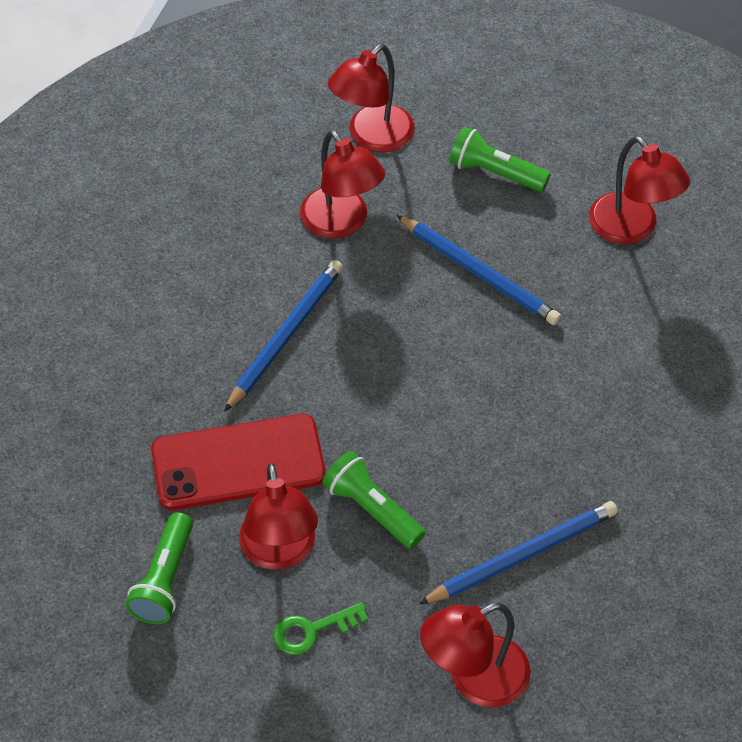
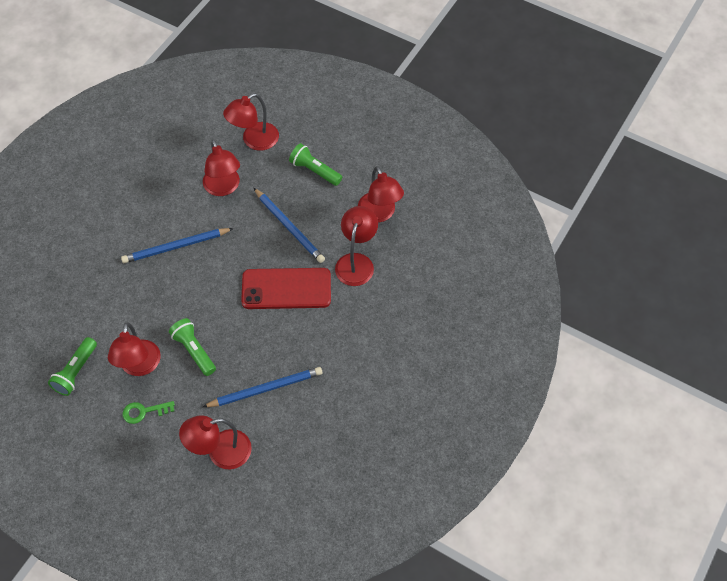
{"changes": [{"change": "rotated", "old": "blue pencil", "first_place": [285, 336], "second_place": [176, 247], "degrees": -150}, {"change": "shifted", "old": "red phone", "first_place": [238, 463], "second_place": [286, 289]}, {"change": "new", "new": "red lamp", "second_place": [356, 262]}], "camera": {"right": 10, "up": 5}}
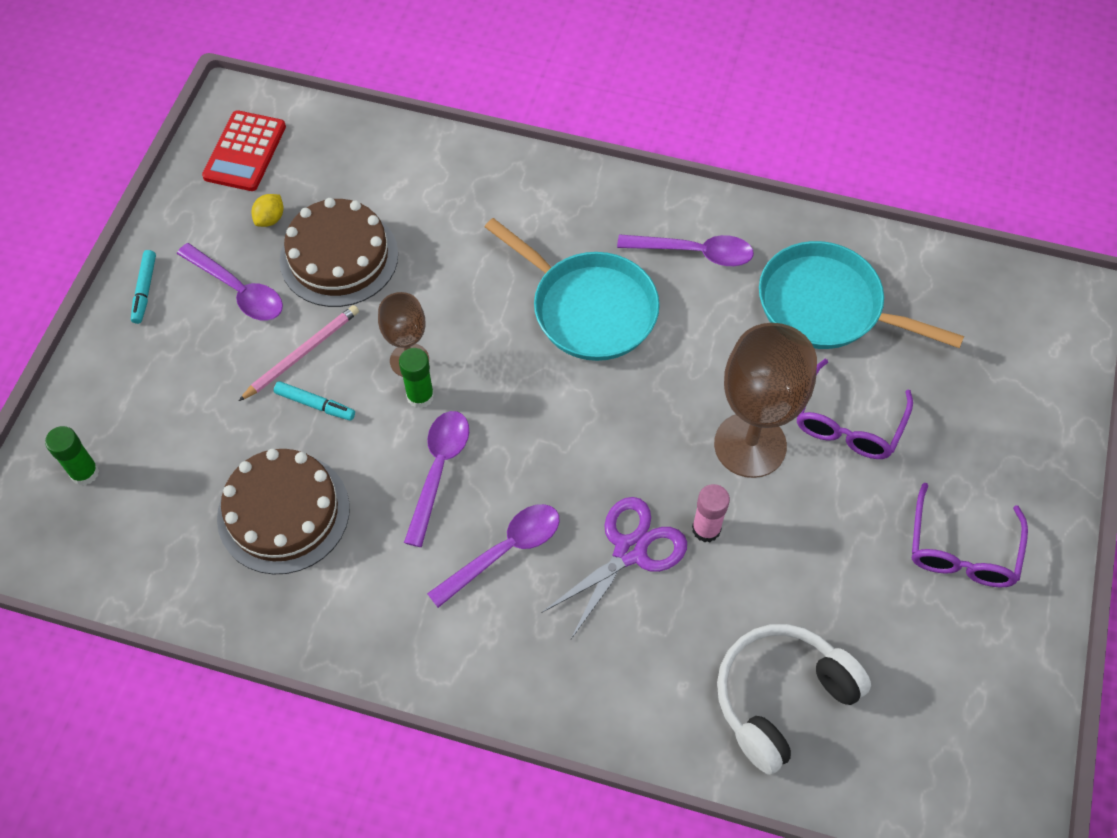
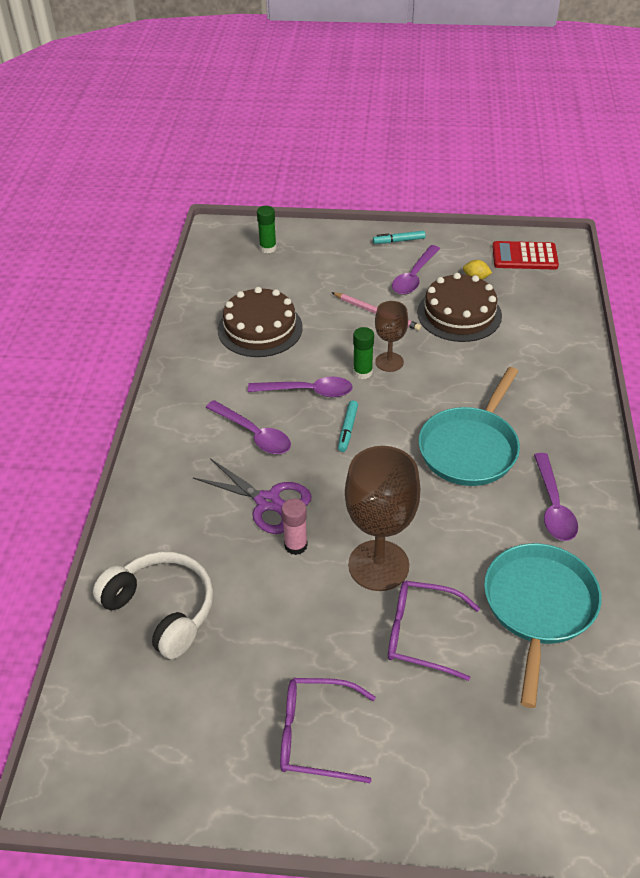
{"changes": [{"change": "shifted", "old": "turquoise marker", "first_place": [315, 404], "second_place": [348, 429]}], "camera": {"right": 80, "up": -15}}
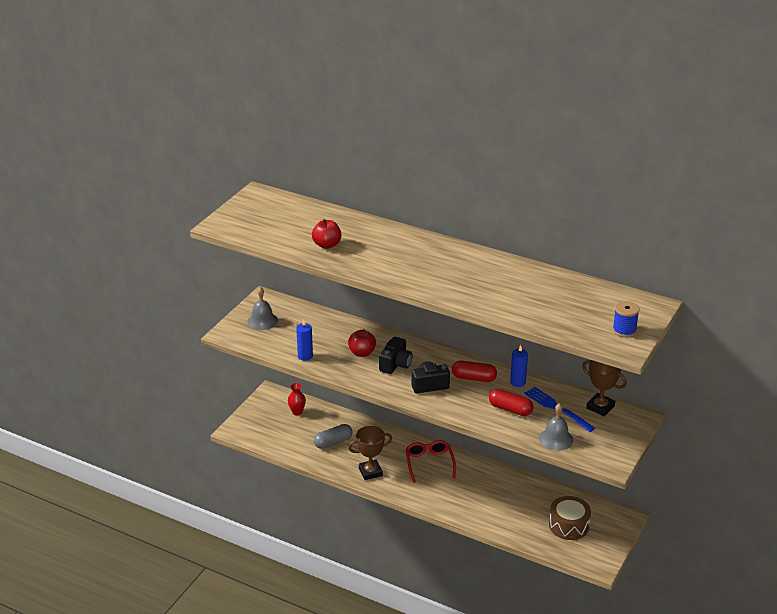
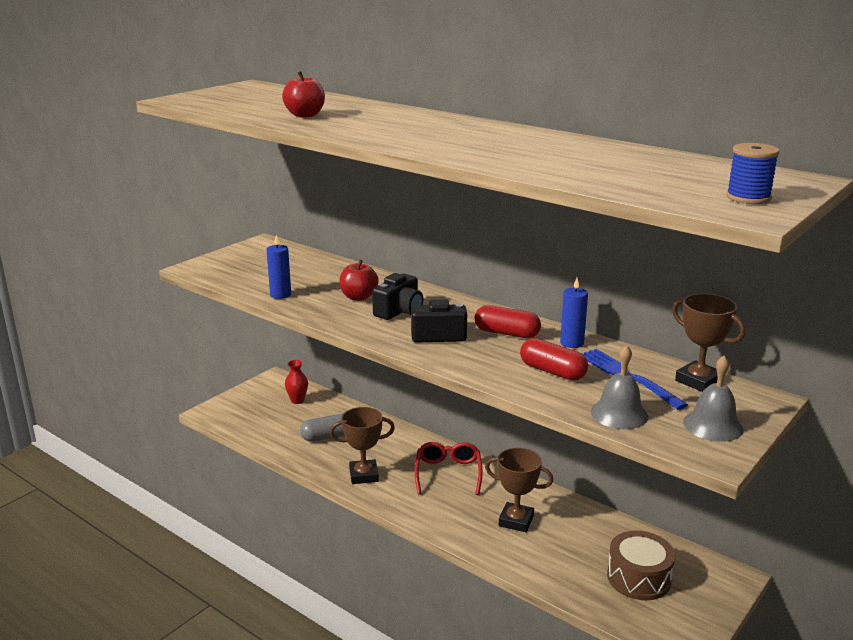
{"changes": [{"change": "new", "new": "brown trophy", "second_place": [516, 521]}, {"change": "shifted", "old": "grey bell", "first_place": [262, 321], "second_place": [713, 425]}], "camera": {"right": 10, "up": -10}}
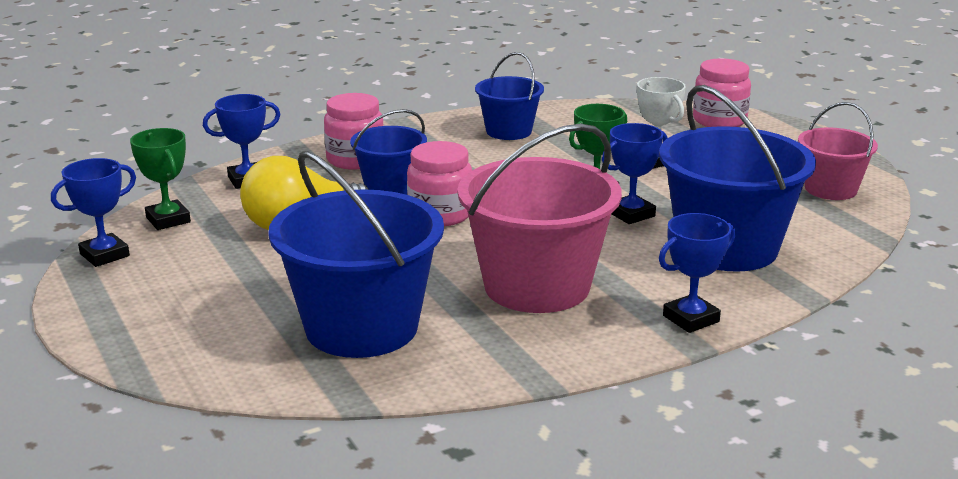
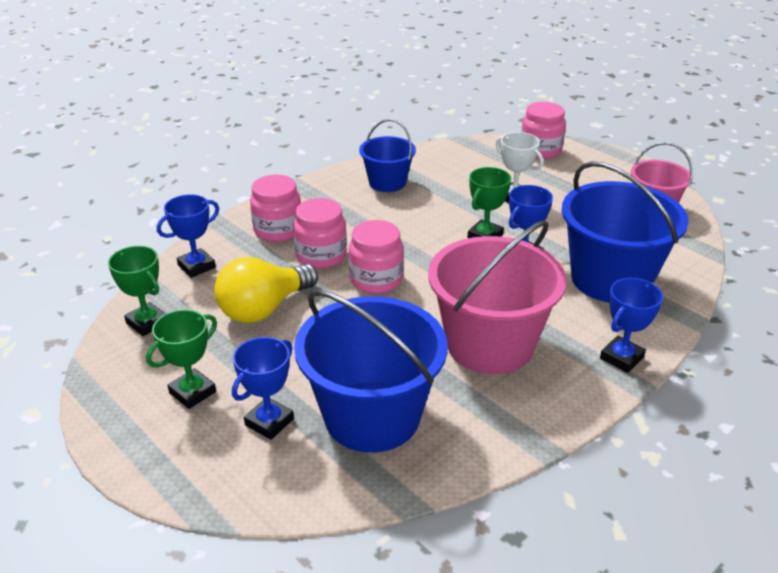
{"changes": [{"change": "new", "new": "green trophy", "second_place": [192, 392]}, {"change": "shifted", "old": "blue trophy", "first_place": [104, 255], "second_place": [269, 422]}, {"change": "swapped", "old": "blue bucket", "new": "pink jar", "first_place": [390, 187], "second_place": [321, 256]}], "camera": {"right": -15, "up": 10}}
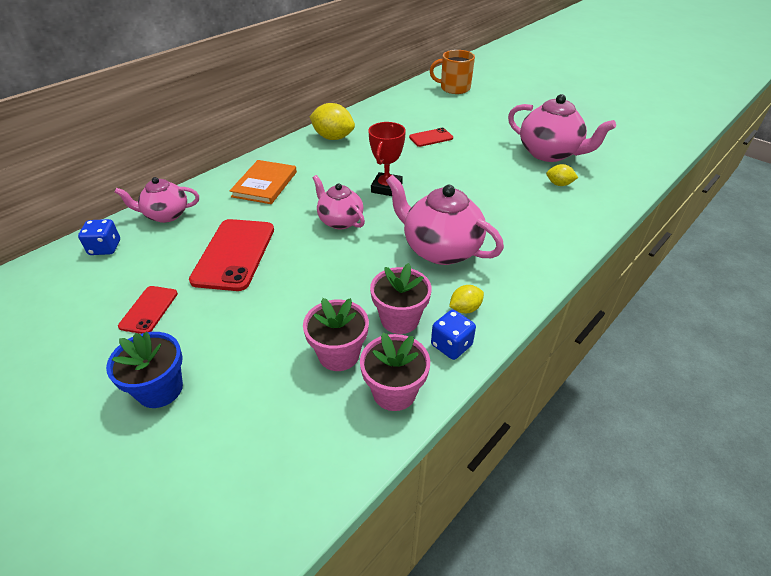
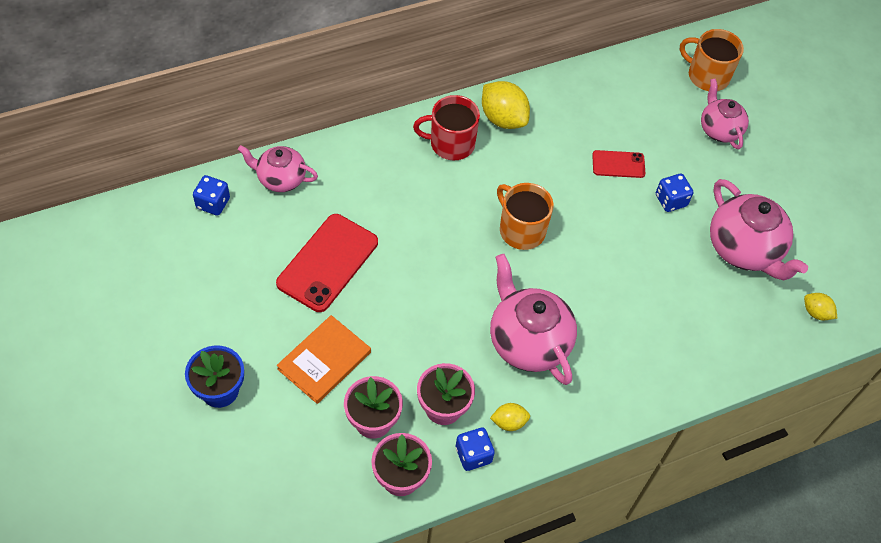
{"changes": [{"change": "shifted", "old": "orange book", "first_place": [265, 184], "second_place": [324, 361]}, {"change": "new", "new": "red mug", "second_place": [450, 143]}, {"change": "swapped", "old": "red trophy", "new": "orange mug", "first_place": [386, 188], "second_place": [521, 230]}, {"change": "new", "new": "blue dice", "second_place": [671, 200]}, {"change": "shifted", "old": "pink teapot", "first_place": [340, 221], "second_place": [719, 129]}, {"change": "shifted", "old": "yellow lemon", "first_place": [559, 184], "second_place": [816, 312]}, {"change": "gone", "old": "red phone", "first_place": [149, 310]}], "camera": {"right": 20, "up": 15}}
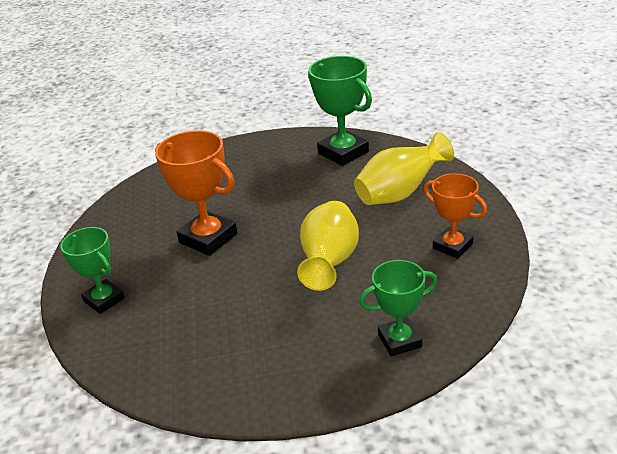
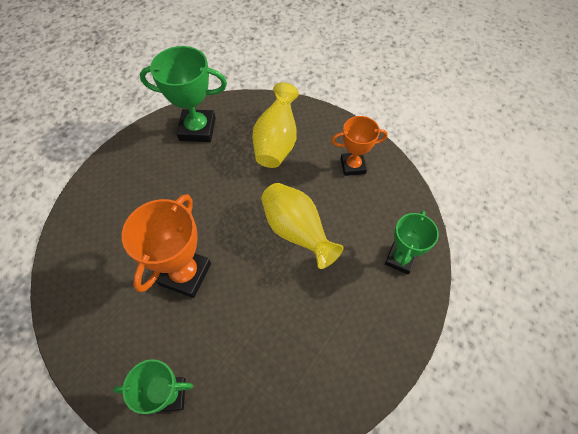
{"changes": [{"change": "rotated", "old": "orange trophy", "first_place": [208, 238], "second_place": [185, 274], "degrees": -60}], "camera": {"right": -50, "up": 25}}
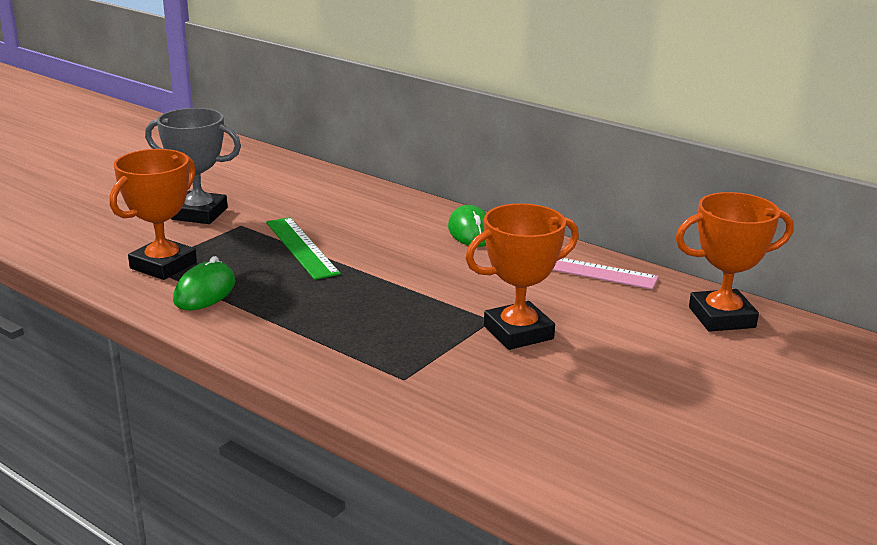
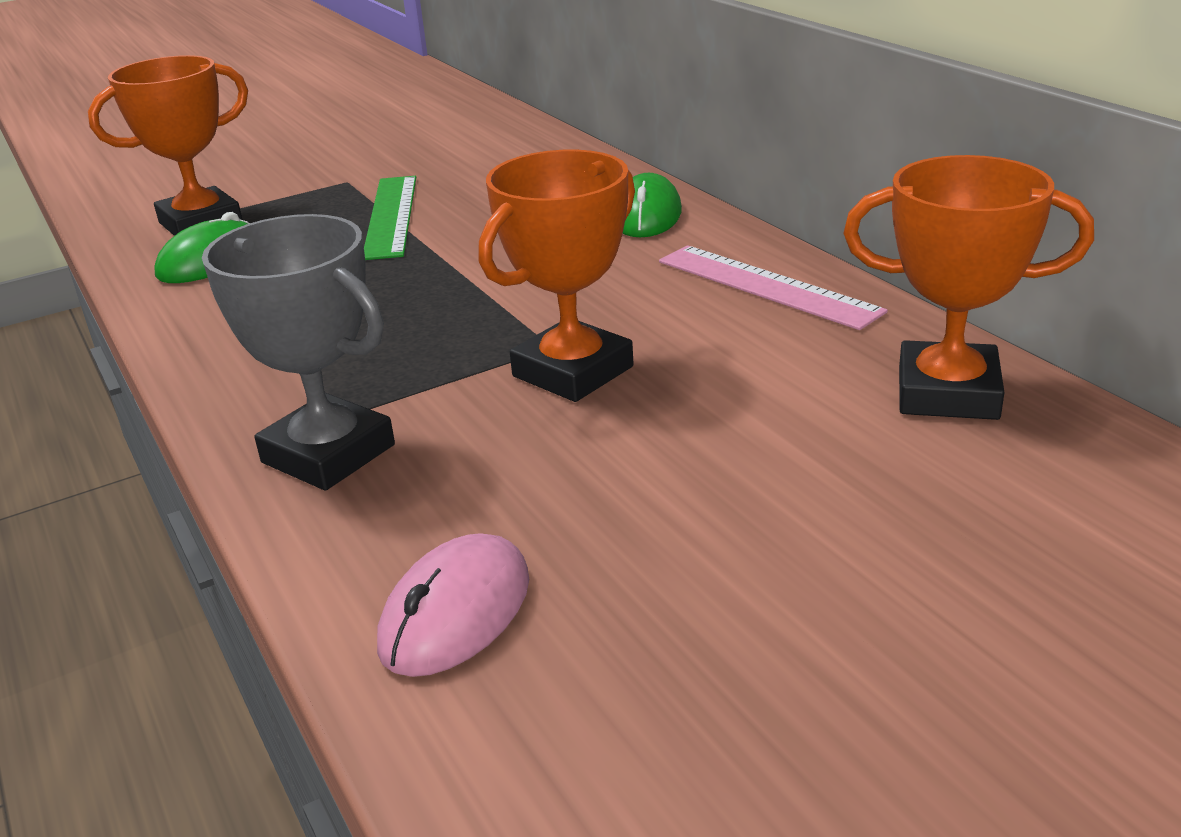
{"changes": [{"change": "shifted", "old": "grey trophy", "first_place": [199, 214], "second_place": [328, 453]}, {"change": "new", "new": "pink mouse", "second_place": [456, 613]}, {"change": "rotated", "old": "orange trophy", "first_place": [518, 332], "second_place": [573, 371], "degrees": -45}], "camera": {"right": 25, "up": 5}}
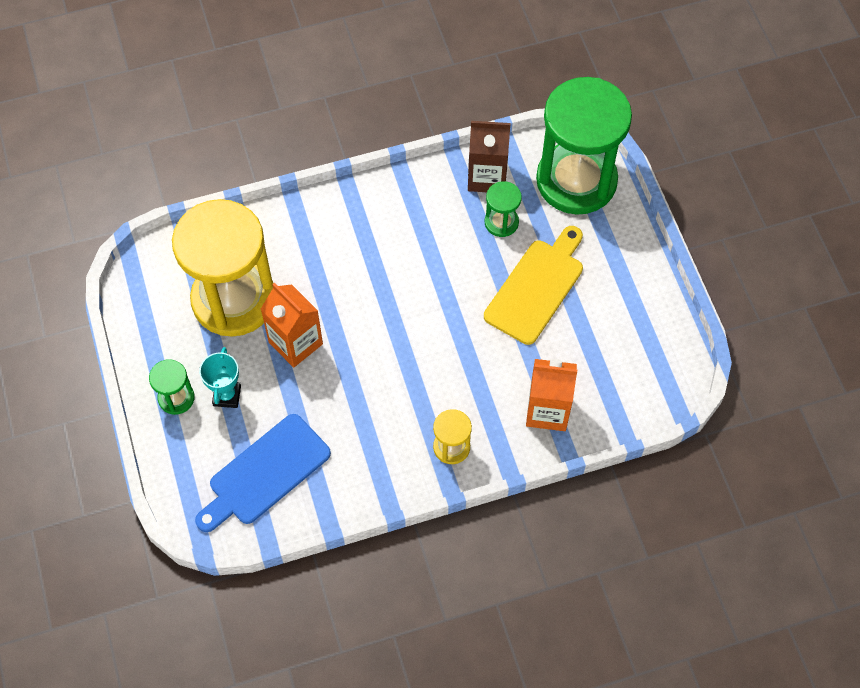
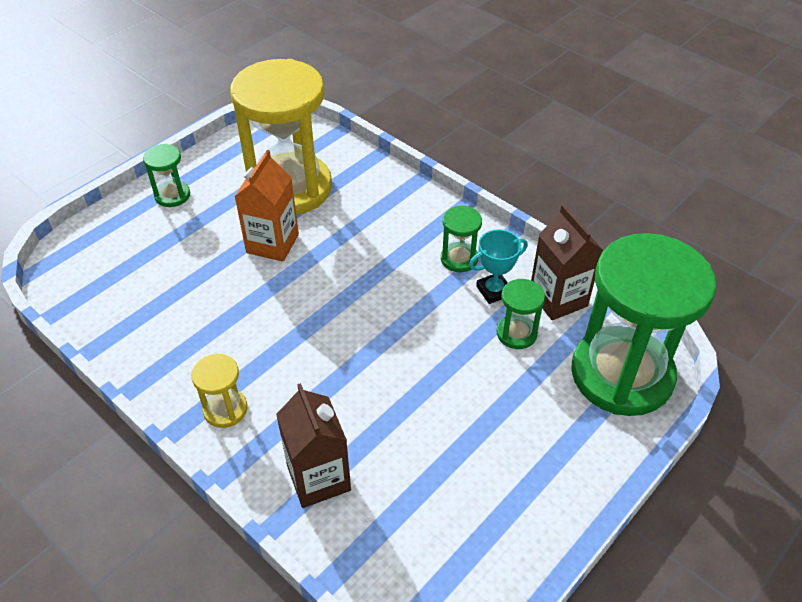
{"changes": [{"change": "repainted", "old": "orange carton", "new": "brown carton", "first_place": [547, 411], "second_place": [318, 478]}, {"change": "new", "new": "green hourglass", "second_place": [459, 259]}, {"change": "shifted", "old": "turquoise trophy", "first_place": [227, 396], "second_place": [494, 291]}, {"change": "gone", "old": "blue cutting board", "first_place": [265, 473]}, {"change": "gone", "old": "yellow cutting board", "first_place": [536, 287]}], "camera": {"right": 60, "up": -15}}
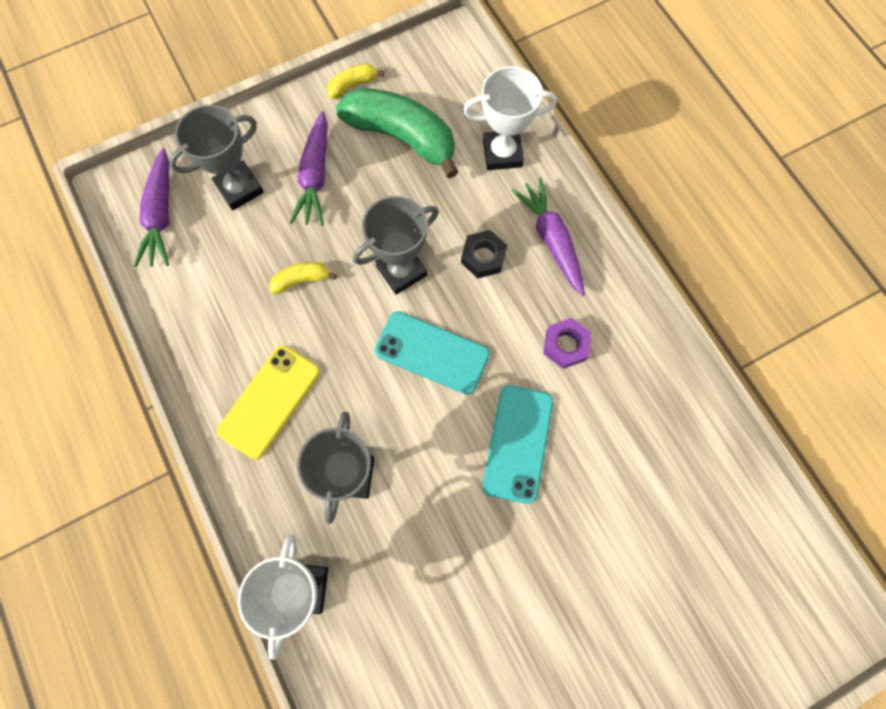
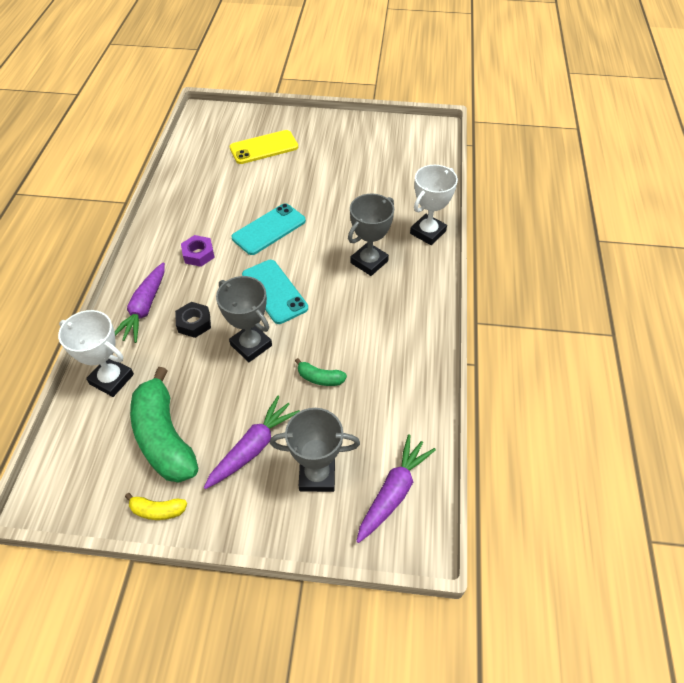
{"changes": [{"change": "rotated", "old": "grey trophy", "first_place": [401, 270], "second_place": [251, 345], "degrees": 45}, {"change": "shifted", "old": "yellow phone", "first_place": [270, 401], "second_place": [264, 147]}, {"change": "repainted", "old": "yellow banana", "new": "green banana", "first_place": [302, 280], "second_place": [320, 378]}], "camera": {"right": -145, "up": -20}}
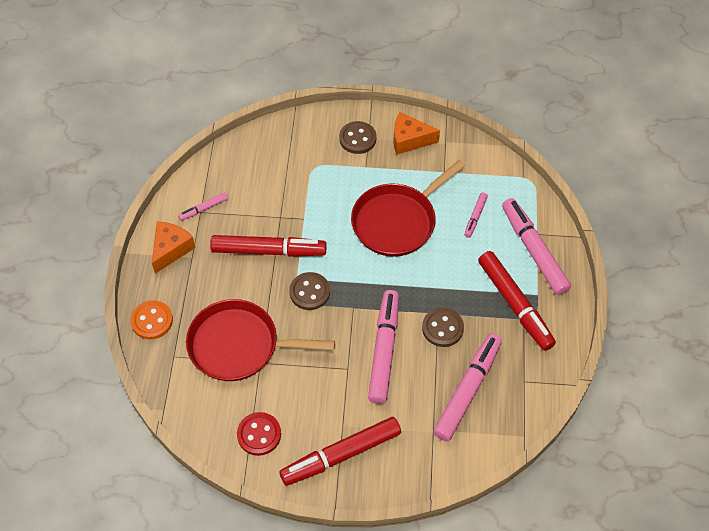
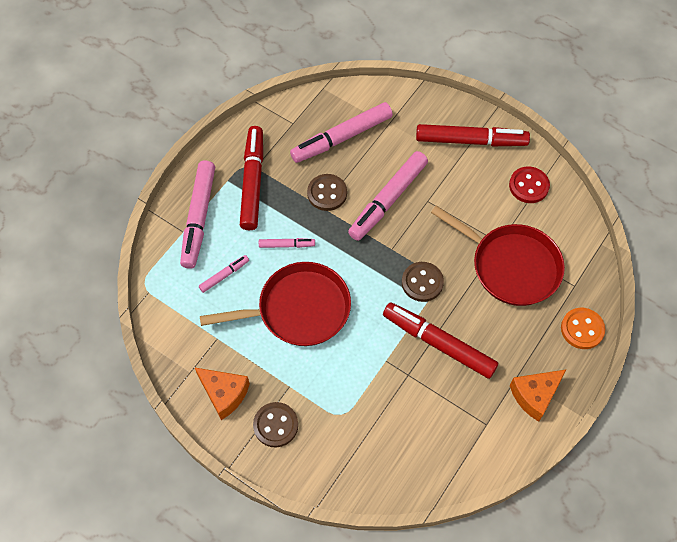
{"changes": [{"change": "shifted", "old": "pink marker", "first_place": [204, 209], "second_place": [286, 245]}], "camera": {"right": -150, "up": 5}}
